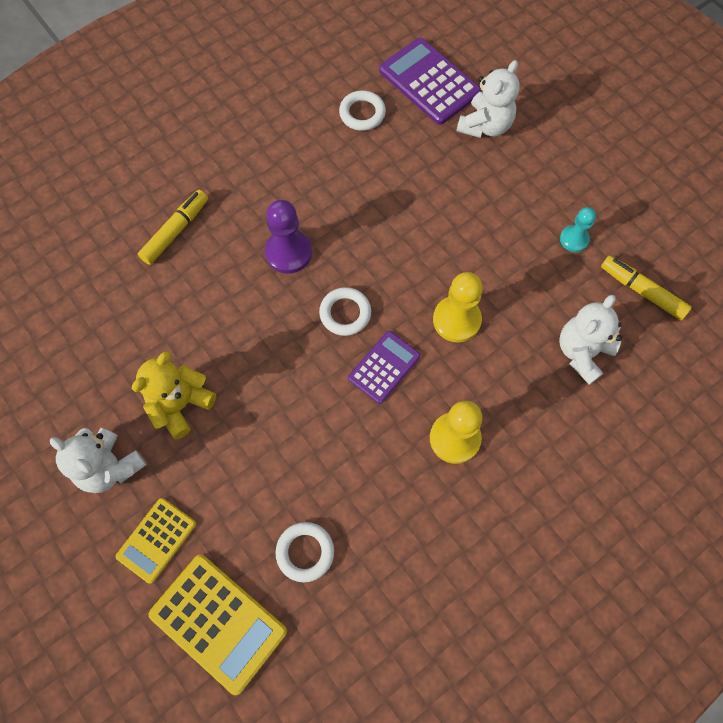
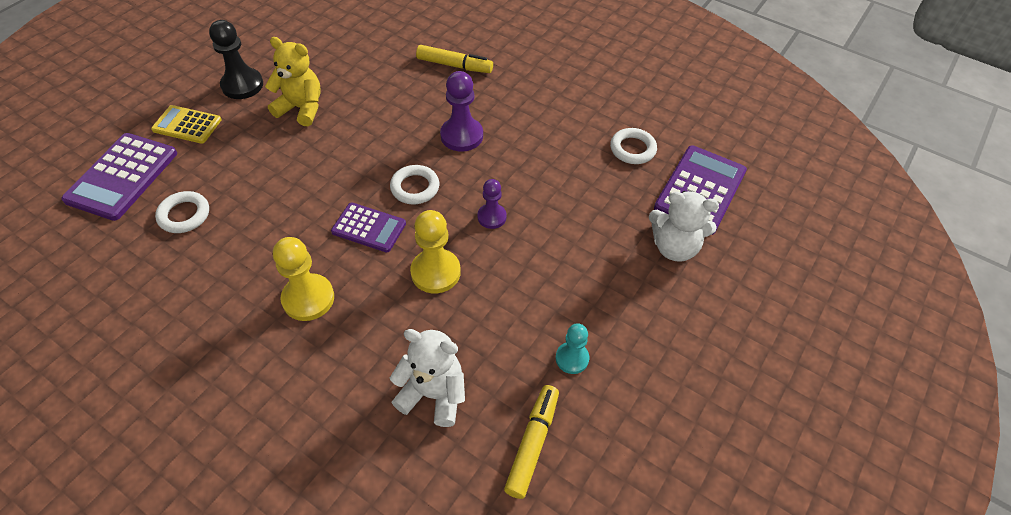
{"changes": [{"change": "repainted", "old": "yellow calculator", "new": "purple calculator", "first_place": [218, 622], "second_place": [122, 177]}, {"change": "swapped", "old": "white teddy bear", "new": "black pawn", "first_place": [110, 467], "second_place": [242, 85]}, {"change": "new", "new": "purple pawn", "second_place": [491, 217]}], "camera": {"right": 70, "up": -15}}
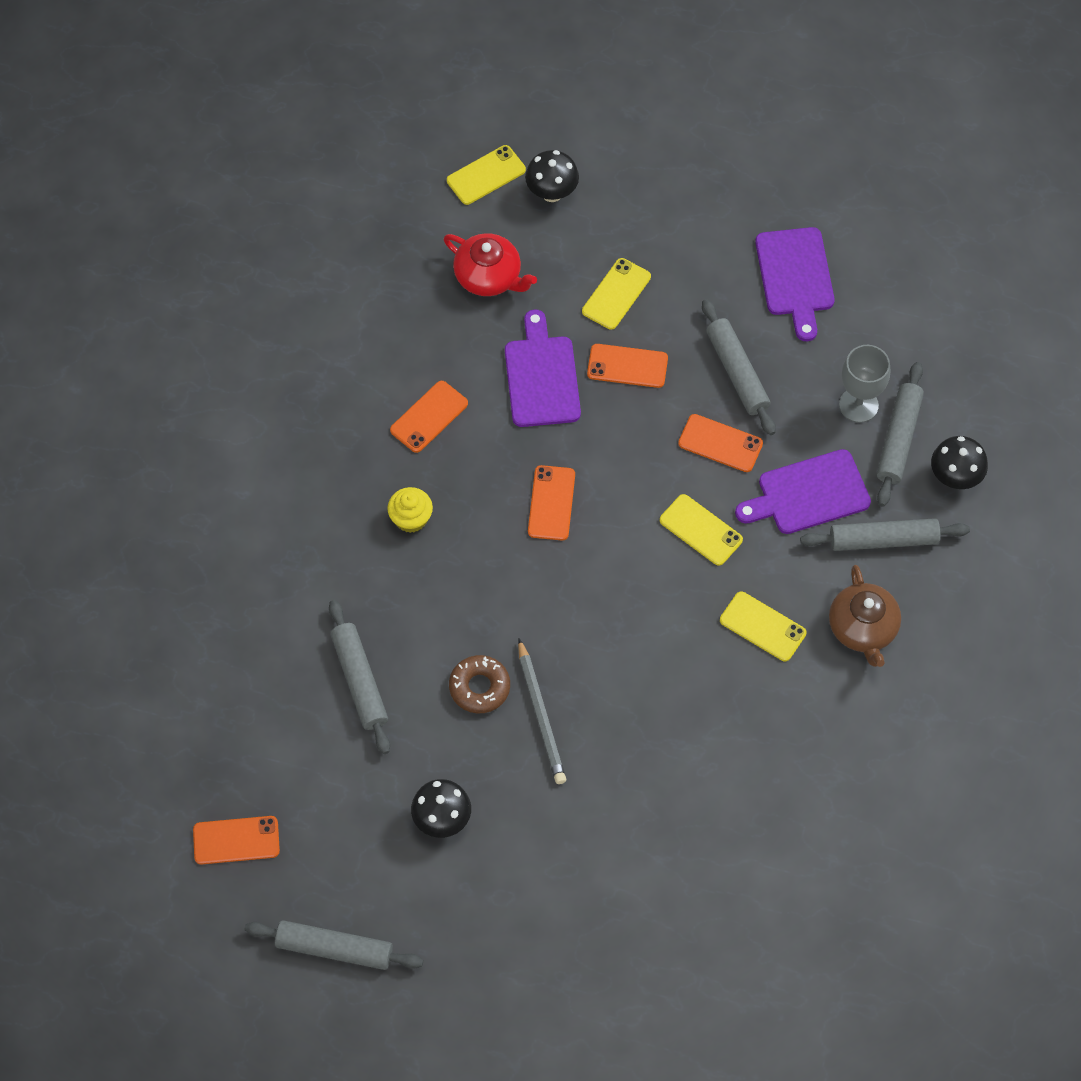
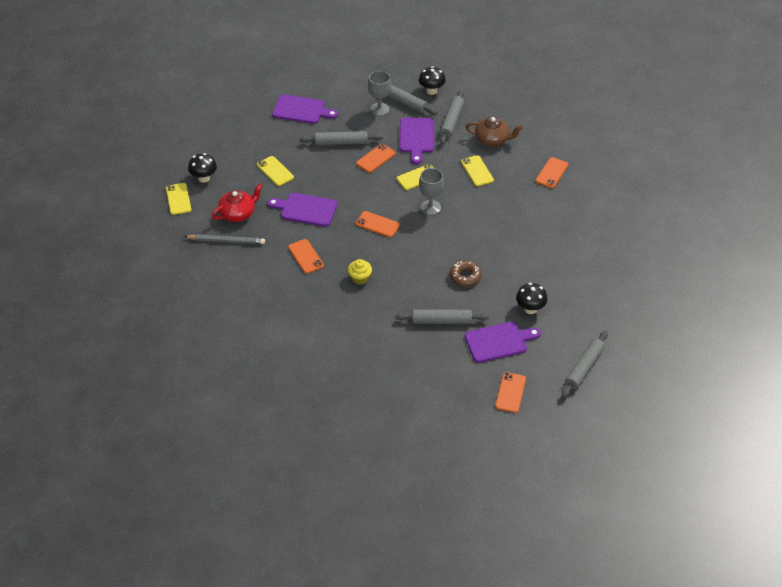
{"changes": [{"change": "shifted", "old": "grey pencil", "first_place": [540, 715], "second_place": [226, 241]}, {"change": "new", "new": "grey goblet", "second_place": [430, 207]}, {"change": "rotated", "old": "yellow phone", "first_place": [762, 627], "second_place": [477, 171], "degrees": -75}, {"change": "new", "new": "purple cutting board", "second_place": [499, 341]}, {"change": "shifted", "old": "orange phone", "first_place": [627, 366], "second_place": [551, 173]}], "camera": {"right": -70, "up": -15}}
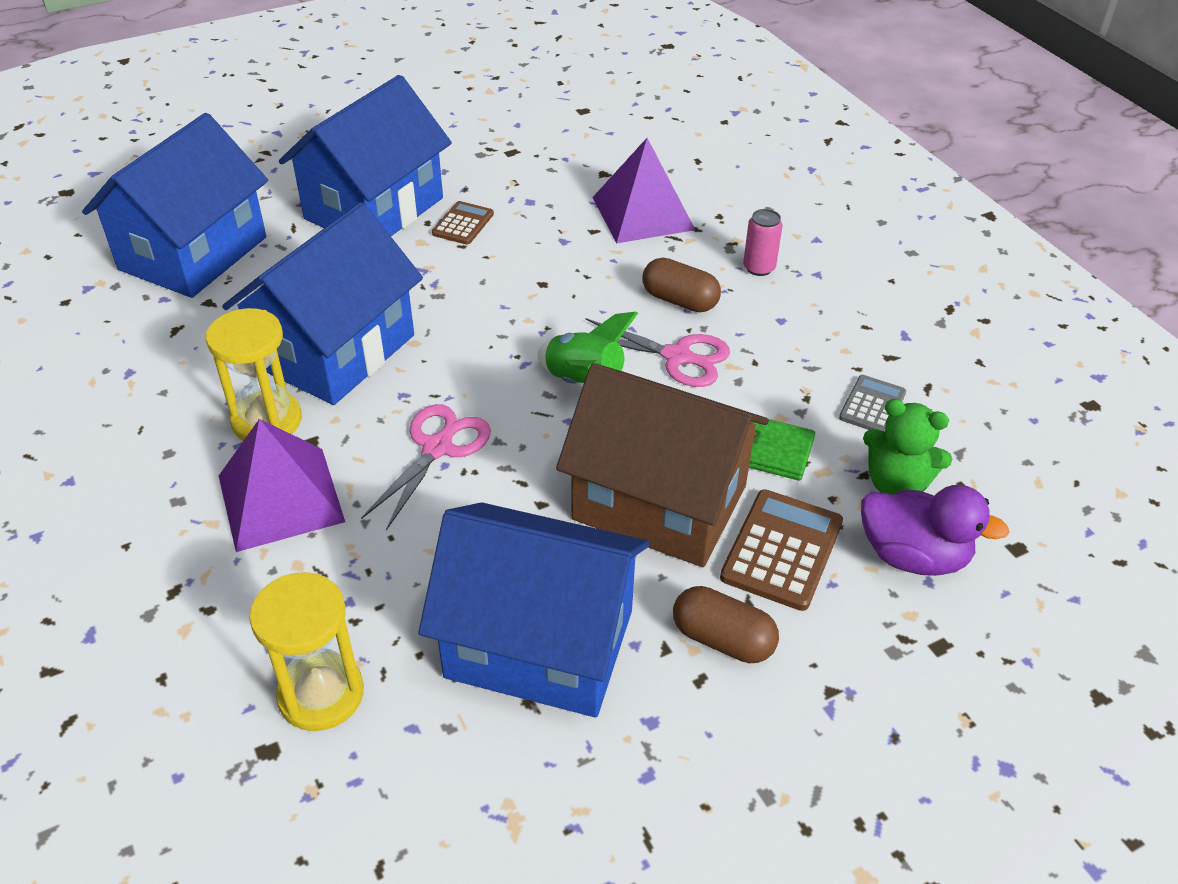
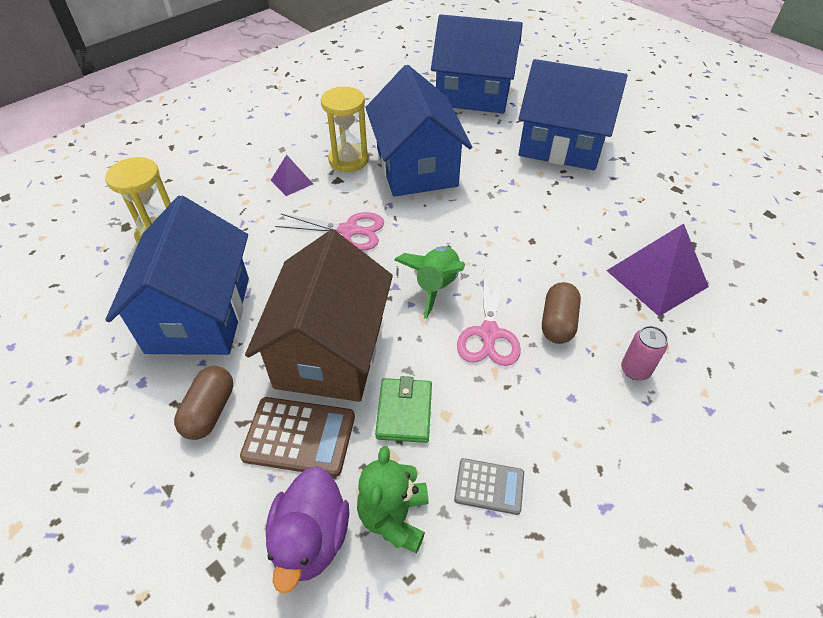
{"changes": [{"change": "scaled", "old": "purple pyramid", "first_place": [280, 498], "second_place": [292, 182], "factor": 0.52}, {"change": "rotated", "old": "blue house", "first_place": [335, 350], "second_place": [416, 167], "degrees": 60}, {"change": "gone", "old": "brown calculator", "first_place": [463, 224]}], "camera": {"right": 75, "up": 5}}
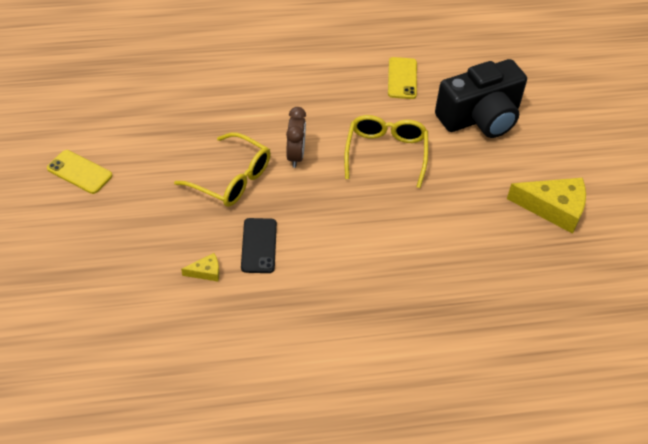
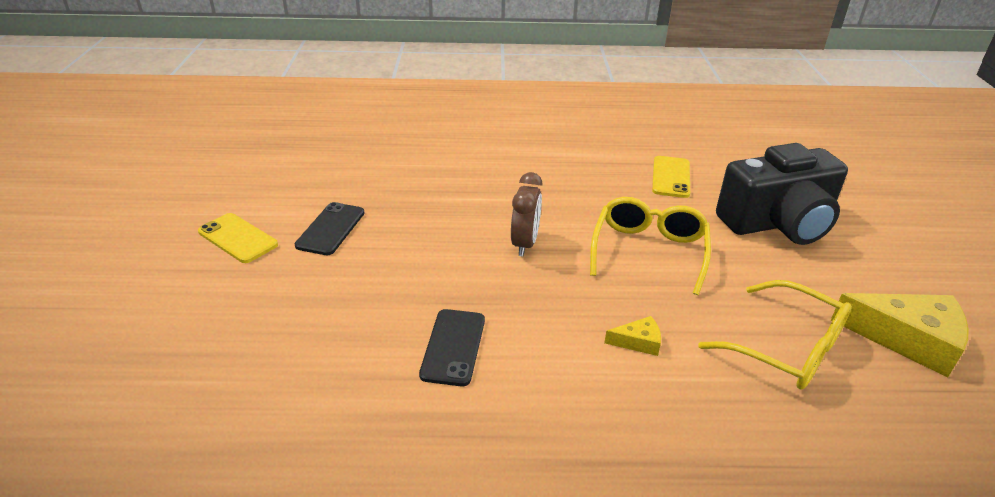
{"changes": [{"change": "new", "new": "black phone", "second_place": [331, 229]}, {"change": "shifted", "old": "yellow cheese", "first_place": [206, 272], "second_place": [638, 342]}, {"change": "shifted", "old": "yellow glasses", "first_place": [231, 179], "second_place": [786, 348]}], "camera": {"right": 10, "up": -15}}
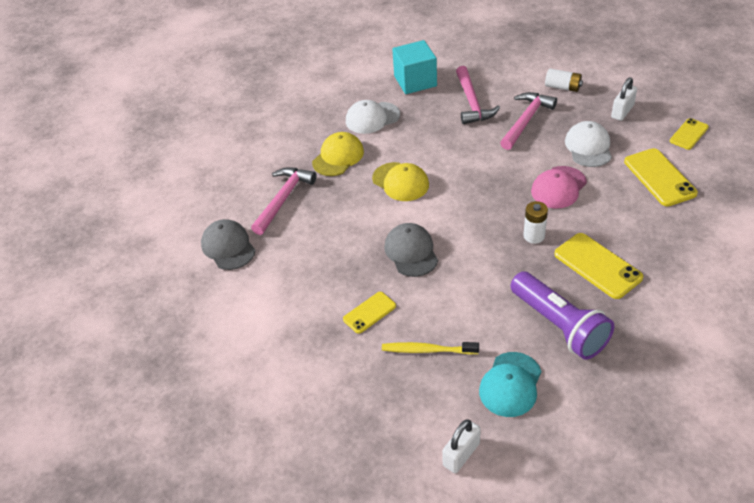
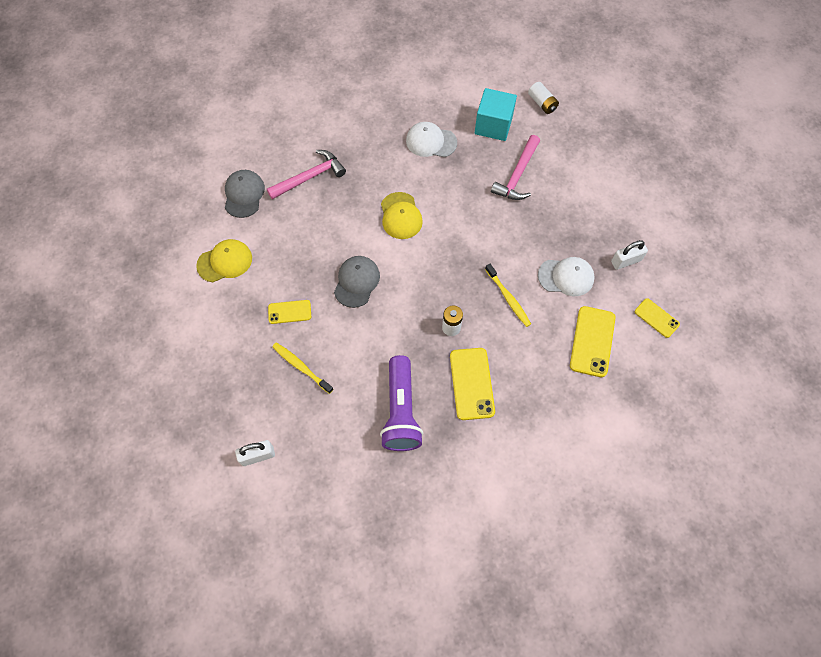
{"changes": [{"change": "shifted", "old": "yellow cap", "first_place": [338, 157], "second_place": [225, 262]}, {"change": "swapped", "old": "pink cap", "new": "yellow toothbrush", "first_place": [558, 187], "second_place": [508, 298]}, {"change": "shifted", "old": "white battery", "first_place": [562, 87], "second_place": [542, 103]}, {"change": "rotated", "old": "white cap", "first_place": [588, 147], "second_place": [566, 277], "degrees": 60}, {"change": "rotated", "old": "yellow phone", "first_place": [689, 134], "second_place": [656, 318], "degrees": 60}, {"change": "gone", "old": "turquoise cap", "first_place": [510, 384]}, {"change": "gone", "old": "pink hammer", "first_place": [526, 120]}], "camera": {"right": 30, "up": 20}}
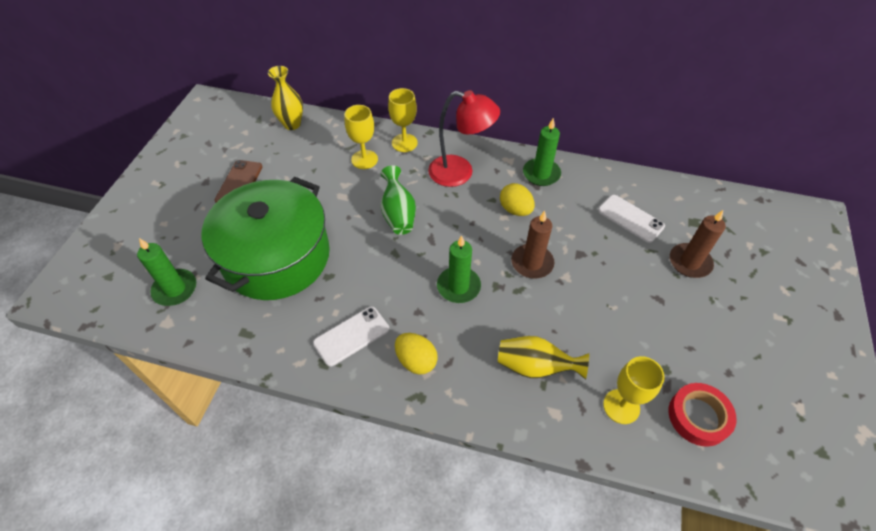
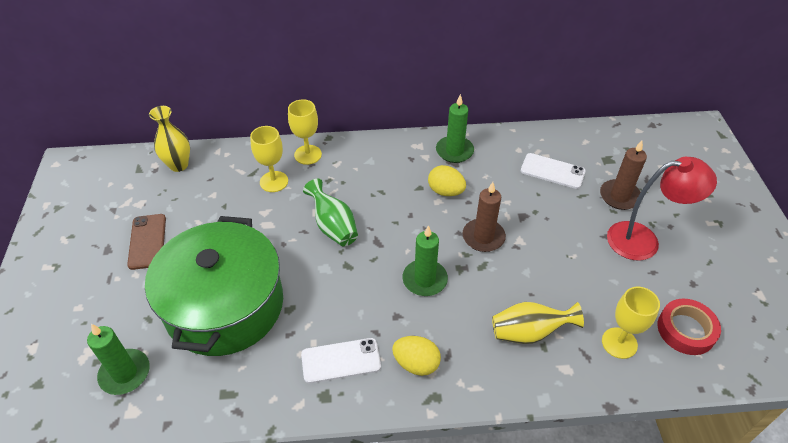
{"changes": [{"change": "rotated", "old": "white phone", "first_place": [351, 336], "second_place": [341, 360], "degrees": 45}, {"change": "shifted", "old": "red lamp", "first_place": [460, 173], "second_place": [643, 240]}], "camera": {"right": -20, "up": -5}}
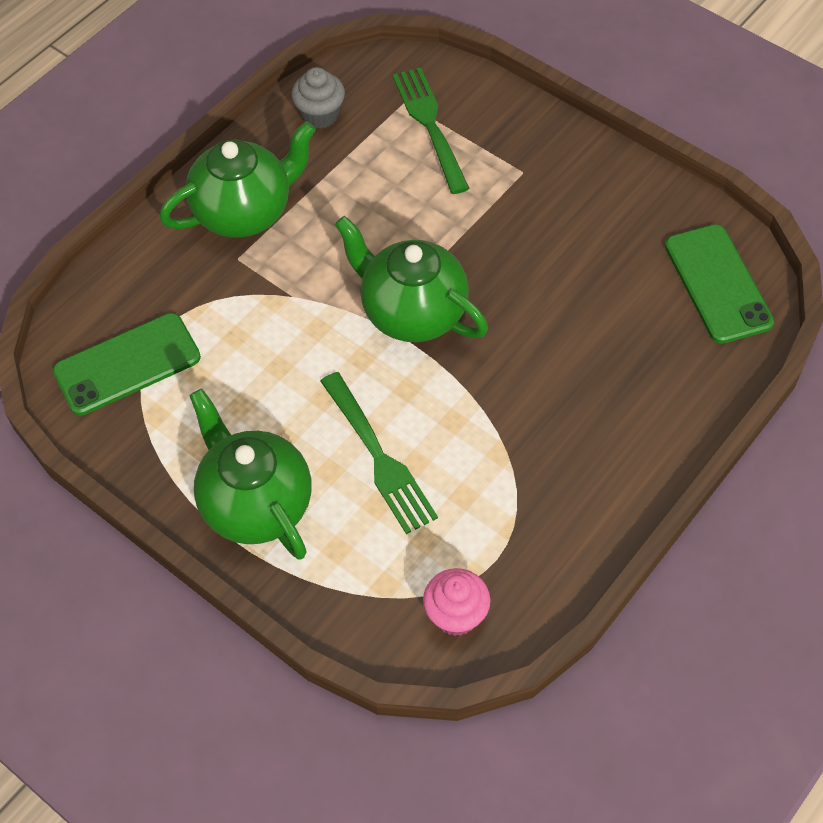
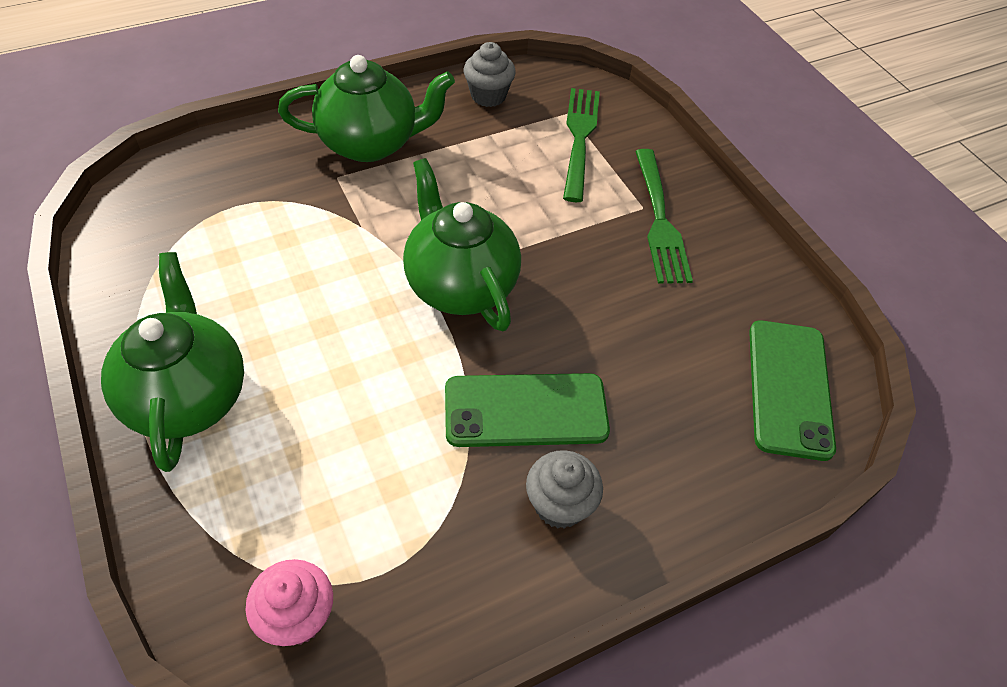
{"changes": [{"change": "shifted", "old": "green phone", "first_place": [127, 364], "second_place": [525, 410]}, {"change": "new", "new": "grey cupcake", "second_place": [559, 505]}, {"change": "shifted", "old": "green fork", "first_place": [378, 456], "second_place": [659, 219]}], "camera": {"right": 20, "up": -5}}
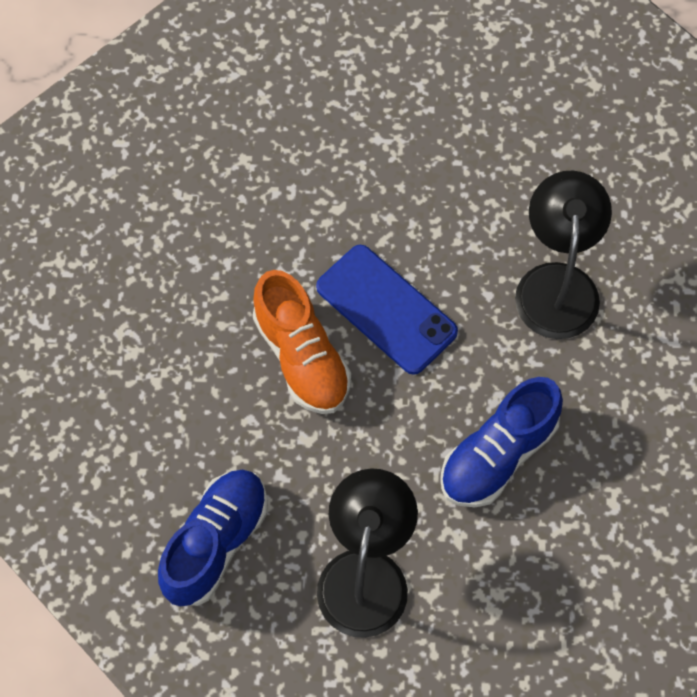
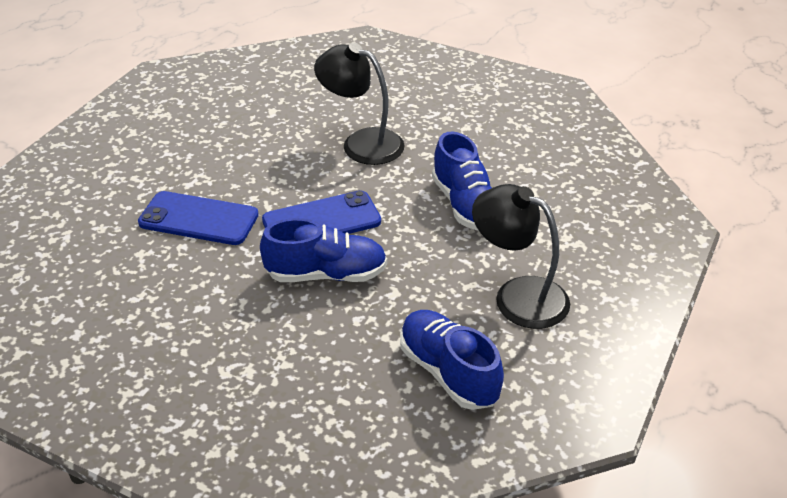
{"changes": [{"change": "new", "new": "blue phone", "second_place": [199, 219]}, {"change": "repainted", "old": "orange shoe", "new": "blue shoe", "first_place": [301, 357], "second_place": [326, 274]}], "camera": {"right": -65, "up": -25}}
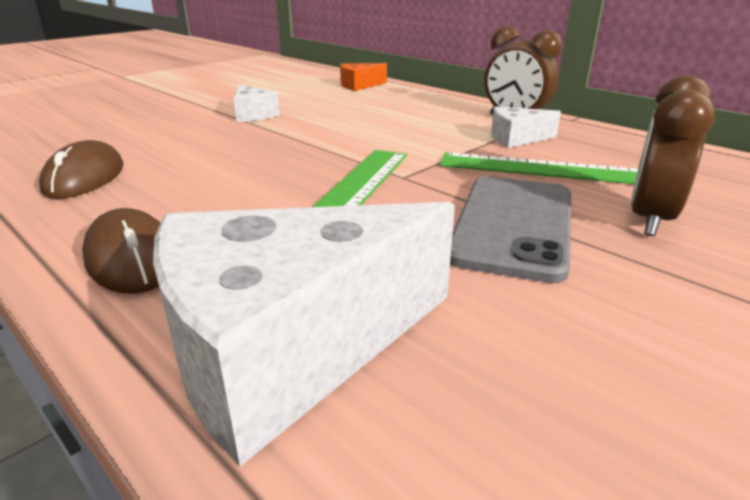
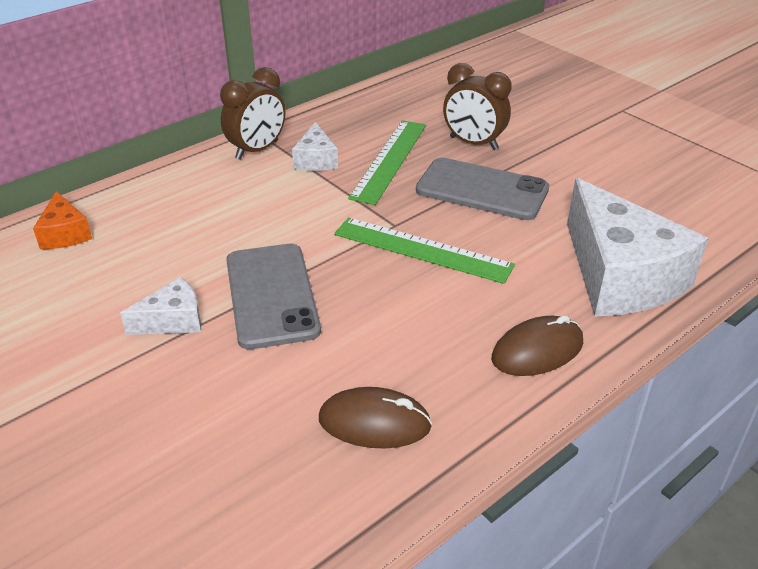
{"changes": [{"change": "new", "new": "grey phone", "second_place": [271, 295]}], "camera": {"right": -85, "up": 10}}
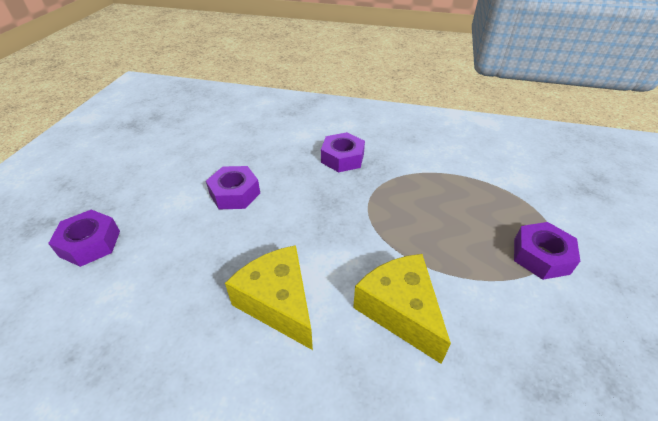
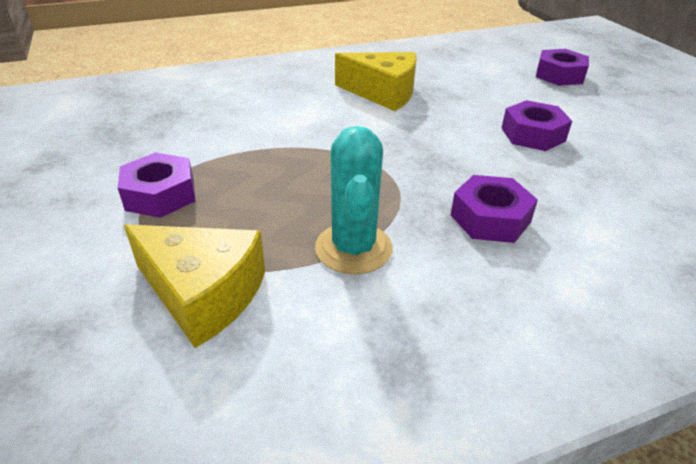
{"changes": [{"change": "shifted", "old": "yellow cheese", "first_place": [400, 310], "second_place": [203, 294]}, {"change": "new", "new": "turquoise cactus", "second_place": [353, 248]}], "camera": {"right": 145, "up": -5}}
